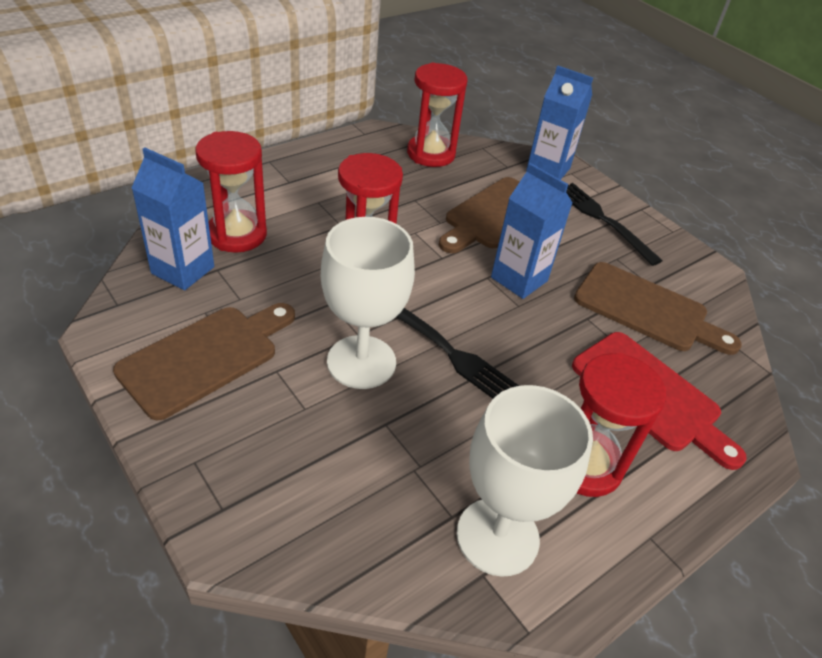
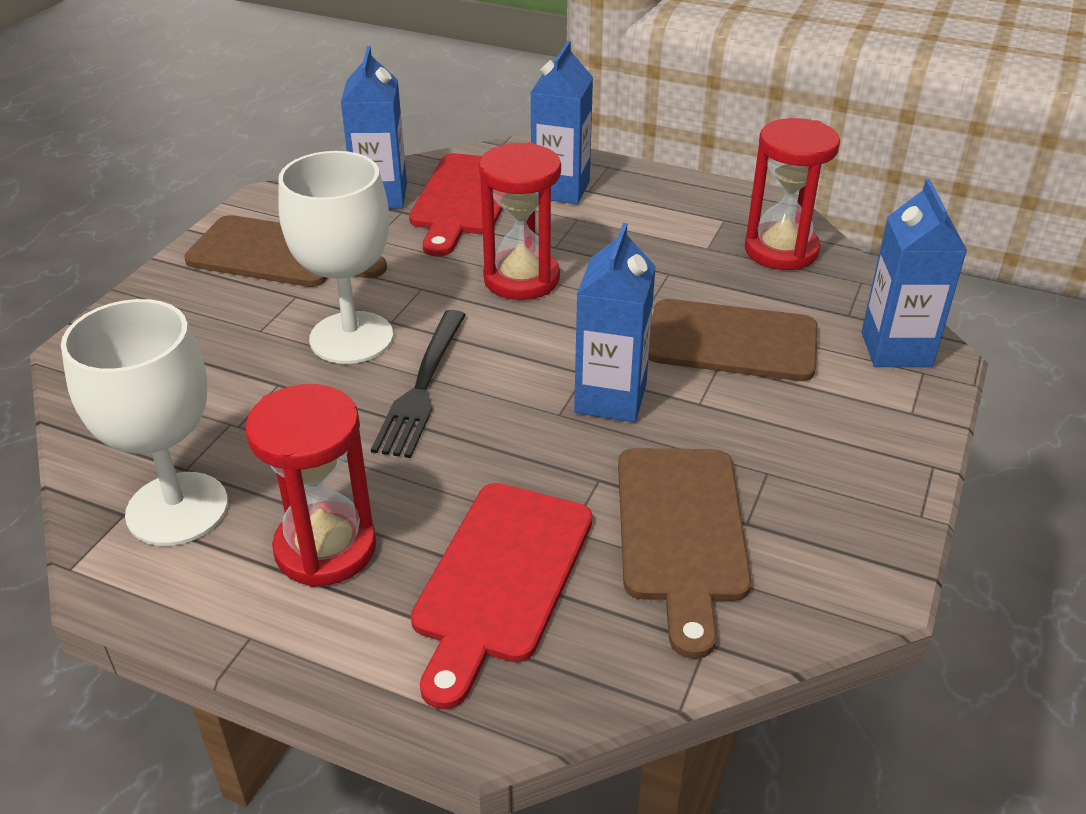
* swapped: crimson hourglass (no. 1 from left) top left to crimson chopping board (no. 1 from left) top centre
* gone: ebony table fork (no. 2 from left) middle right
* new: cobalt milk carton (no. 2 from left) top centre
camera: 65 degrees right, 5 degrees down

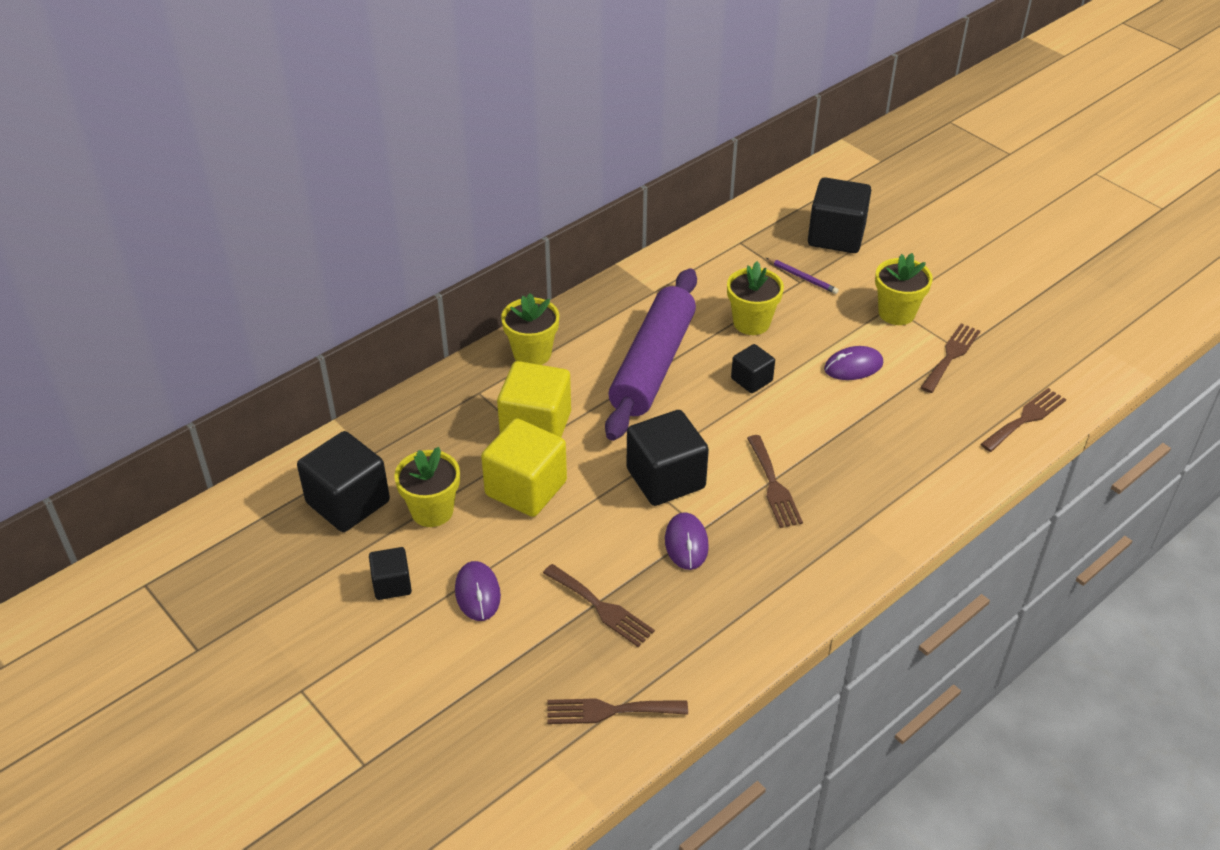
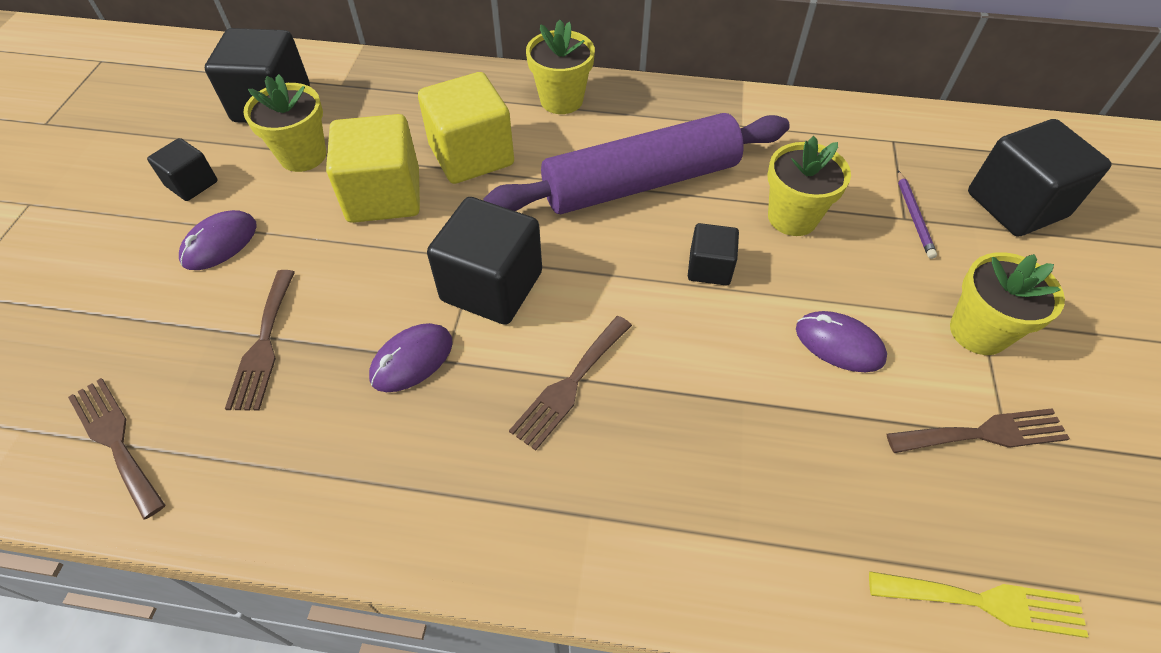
* repainted: russet table fork (no. 5 from left) middle right to golden table fork bottom right
camera: 50 degrees right, 10 degrees up

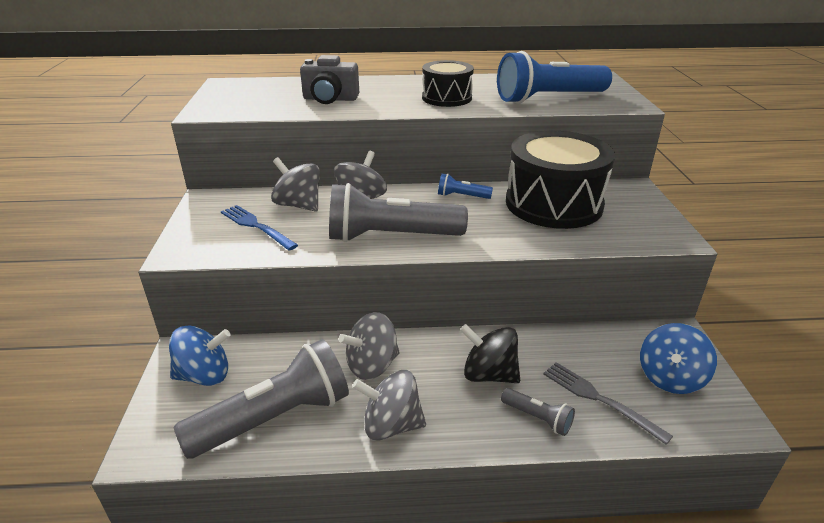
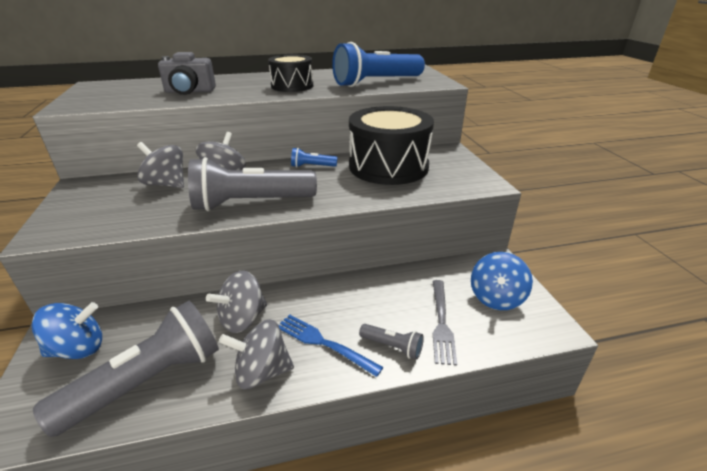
* shifted: cobalt table fork middle left to bottom centre
* gone: ebony whirligig bottom centre
* rotated: gray table fork bottom right = bottom centre 120 degrees counterclockwise
camera: 10 degrees left, 0 degrees up

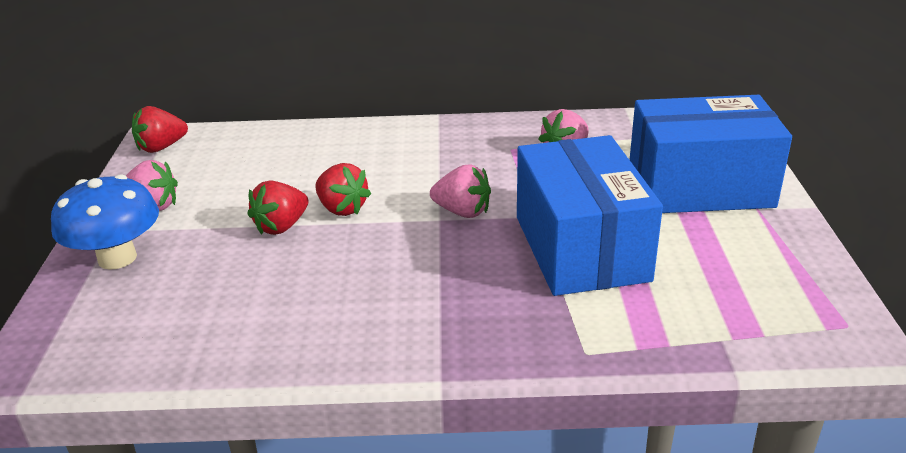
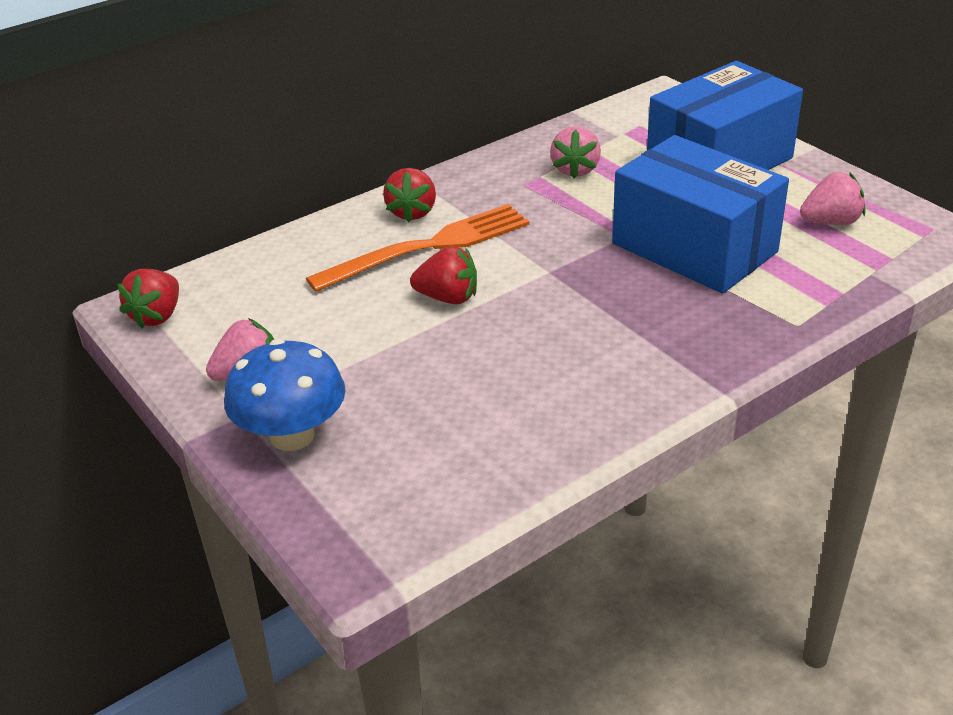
* shifted: crimson toy strawberry (no. 2 from left) middle left to top centre
* shifted: rose-pink toy strawberry (no. 2 from left in the first image) centre to rose-pink toy strawberry (no. 3 from left) top right
* new: bright orange table fork centre
camera: 35 degrees left, 5 degrees up

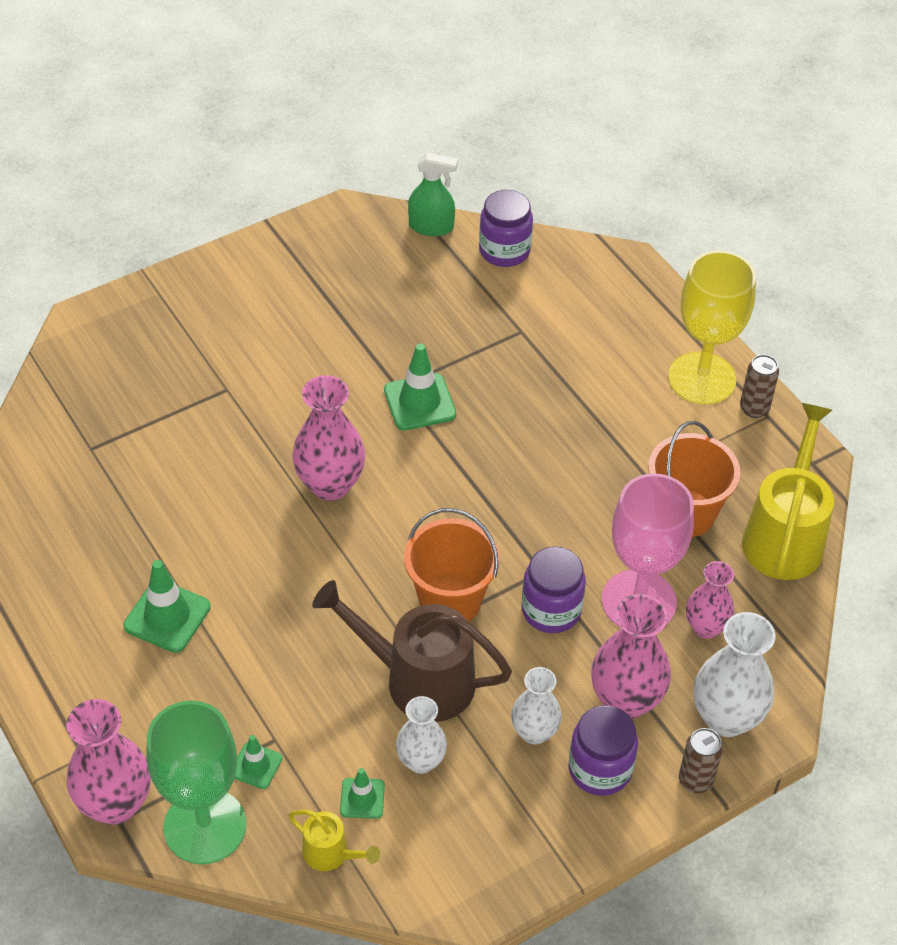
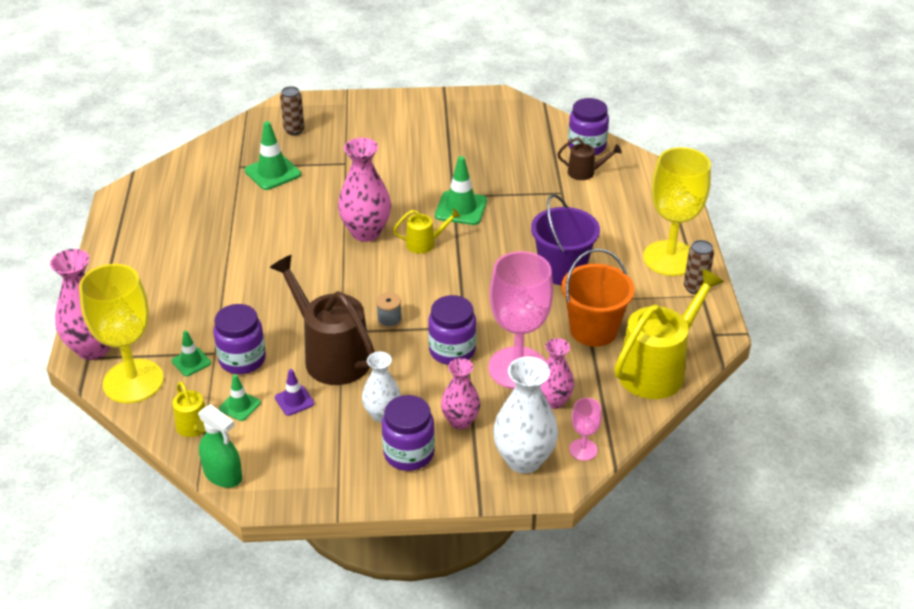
* shifted: green traffic cone (no. 1 from left in the first image) middle left to green traffic cone (no. 3 from left) top left
* repainted: green wine glass bottom left to golden wine glass (no. 1 from left) middle left
* swapped: snow-white flower vase (no. 1 from left) bottom centre to violet traffic cone middle left
* swapped: bright orange sand bucket (no. 1 from left) centre to gray reel of thread centre
* shifted: green spray cleaner top centre to bottom left
* scaled: rose-pink flower vase (no. 3 from left) bottom right = centre x0.63
* shifted: russet can (no. 1 from left) bottom right to top left
* new: violet preserve jar (no. 1 from left) middle left
* new: golden watering pot (no. 2 from left) centre
* new: violet sand bucket centre
* new: russet watering pot (no. 2 from left) top centre
* new: rose-pink wine glass (no. 2 from left) bottom centre
camera: 30 degrees right, 10 degrees down

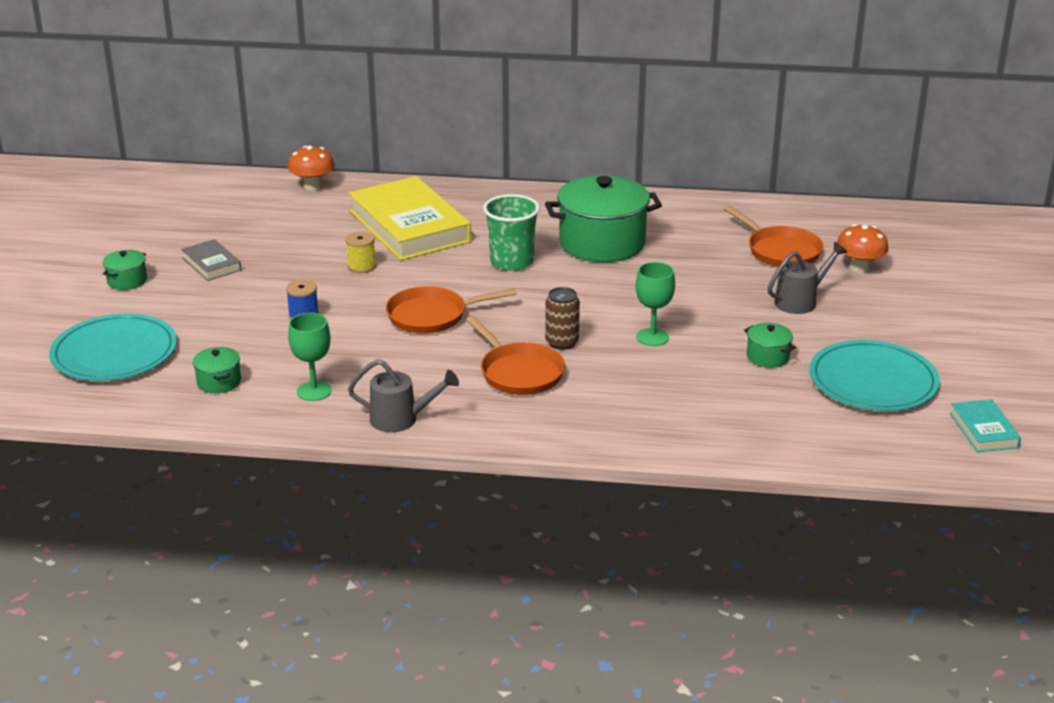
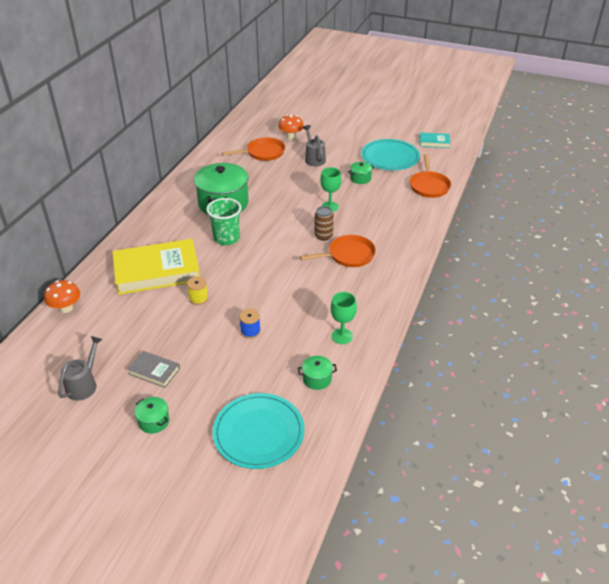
* rotated: gray hardback middle left = middle left 45 degrees clockwise
* shifted: gray watering pot (no. 1 from left) centre to middle left
* shifted: bright orange skillet (no. 1 from left in the first image) centre to bright orange skillet (no. 3 from left) top right
camera: 75 degrees left, 10 degrees up

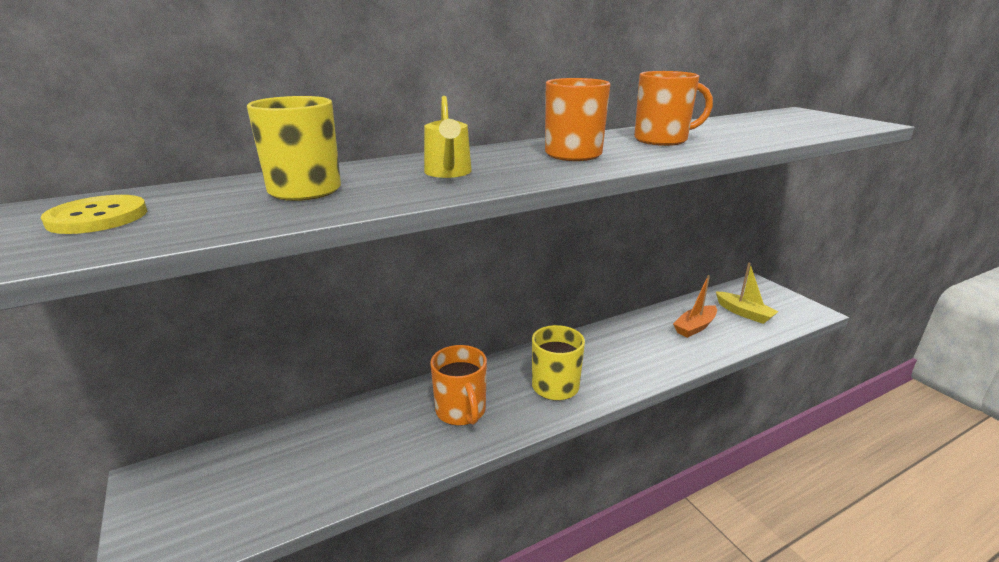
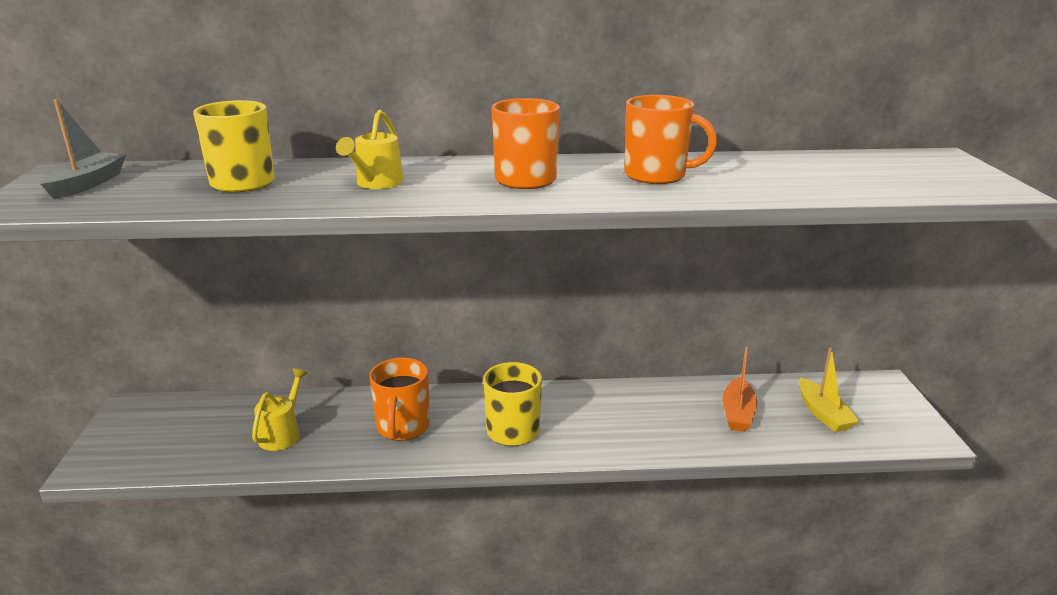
* swapped: golden button middle left to gray sailboat top left
* rotated: bright orange sailboat middle right = middle right 60 degrees counterclockwise
* new: golden watering pot (no. 1 from left) bottom left
camera: 25 degrees right, 0 degrees up

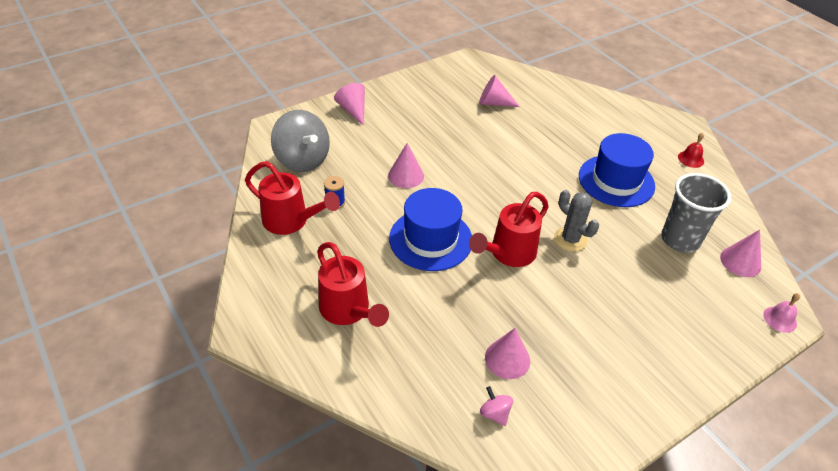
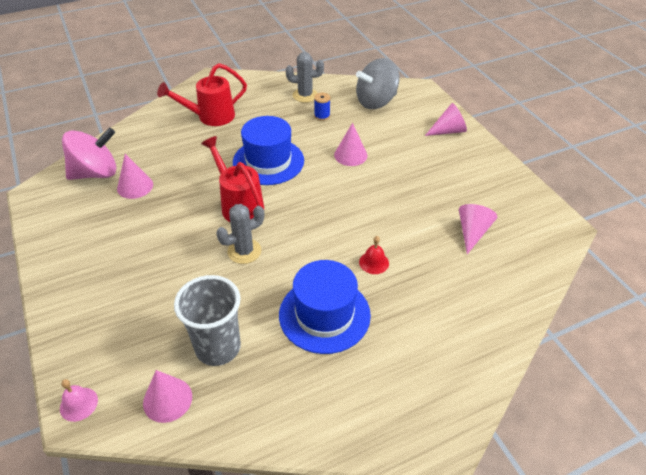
* swapped: crimson watering pot (no. 1 from left) centre to gray saguaro cactus (no. 2 from left) top centre
* scaled: rose-pink whirligig bottom centre = top left x2.31
* shifted: crimson school bell top right to centre
camera: 100 degrees right, 0 degrees up

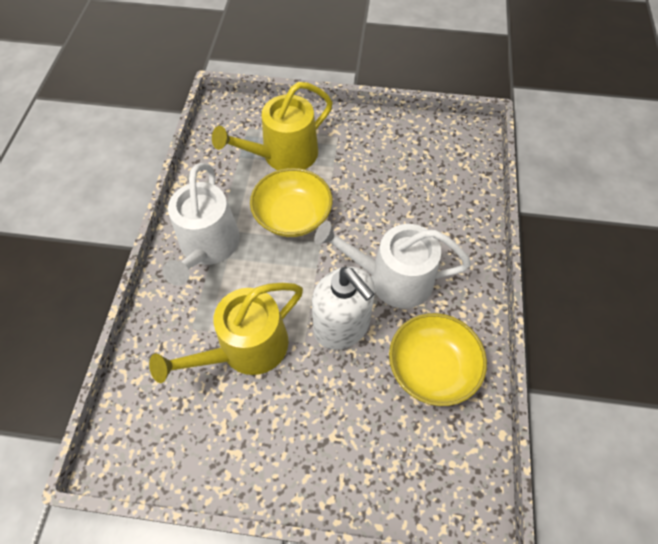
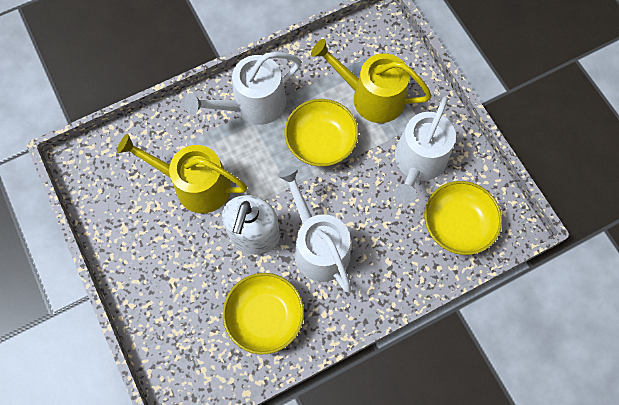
* new: snow-white watering pot (no. 3 from left) middle right
* new: golden serving bowl (no. 3 from left) middle right
camera: 55 degrees right, 10 degrees up

